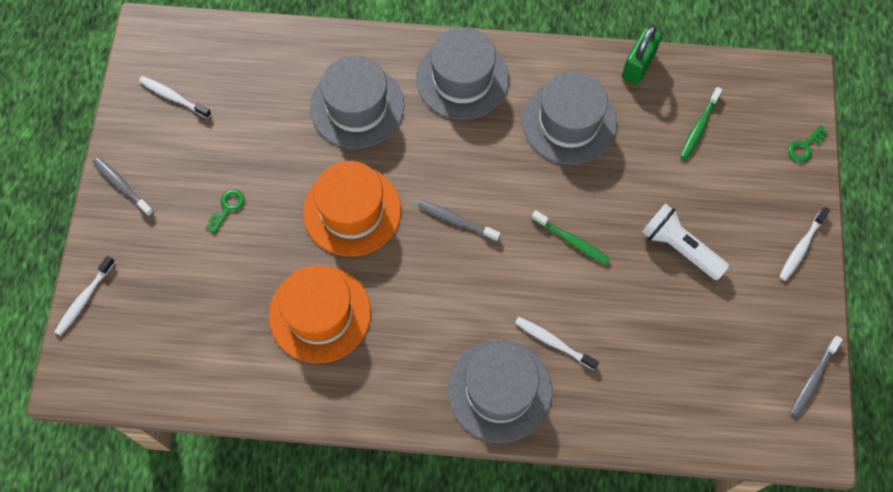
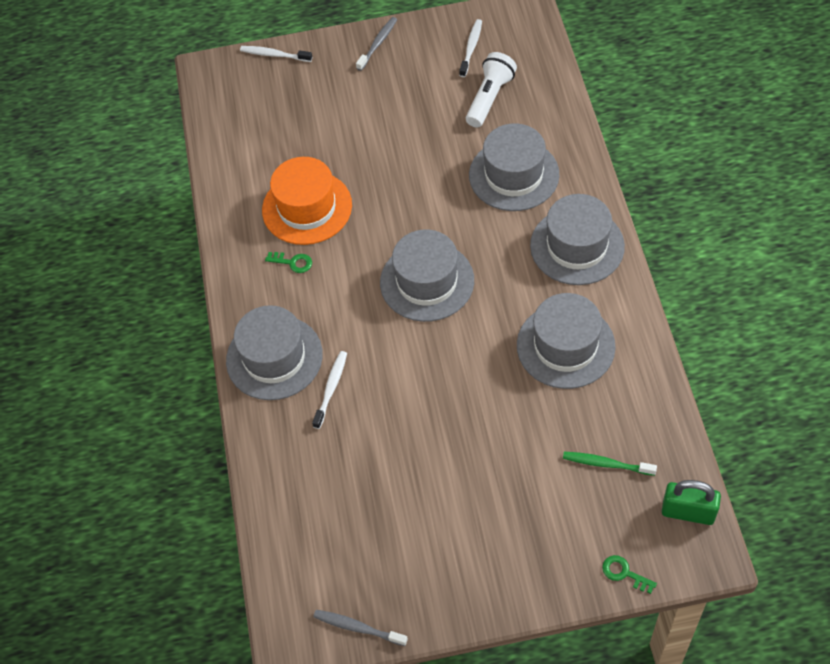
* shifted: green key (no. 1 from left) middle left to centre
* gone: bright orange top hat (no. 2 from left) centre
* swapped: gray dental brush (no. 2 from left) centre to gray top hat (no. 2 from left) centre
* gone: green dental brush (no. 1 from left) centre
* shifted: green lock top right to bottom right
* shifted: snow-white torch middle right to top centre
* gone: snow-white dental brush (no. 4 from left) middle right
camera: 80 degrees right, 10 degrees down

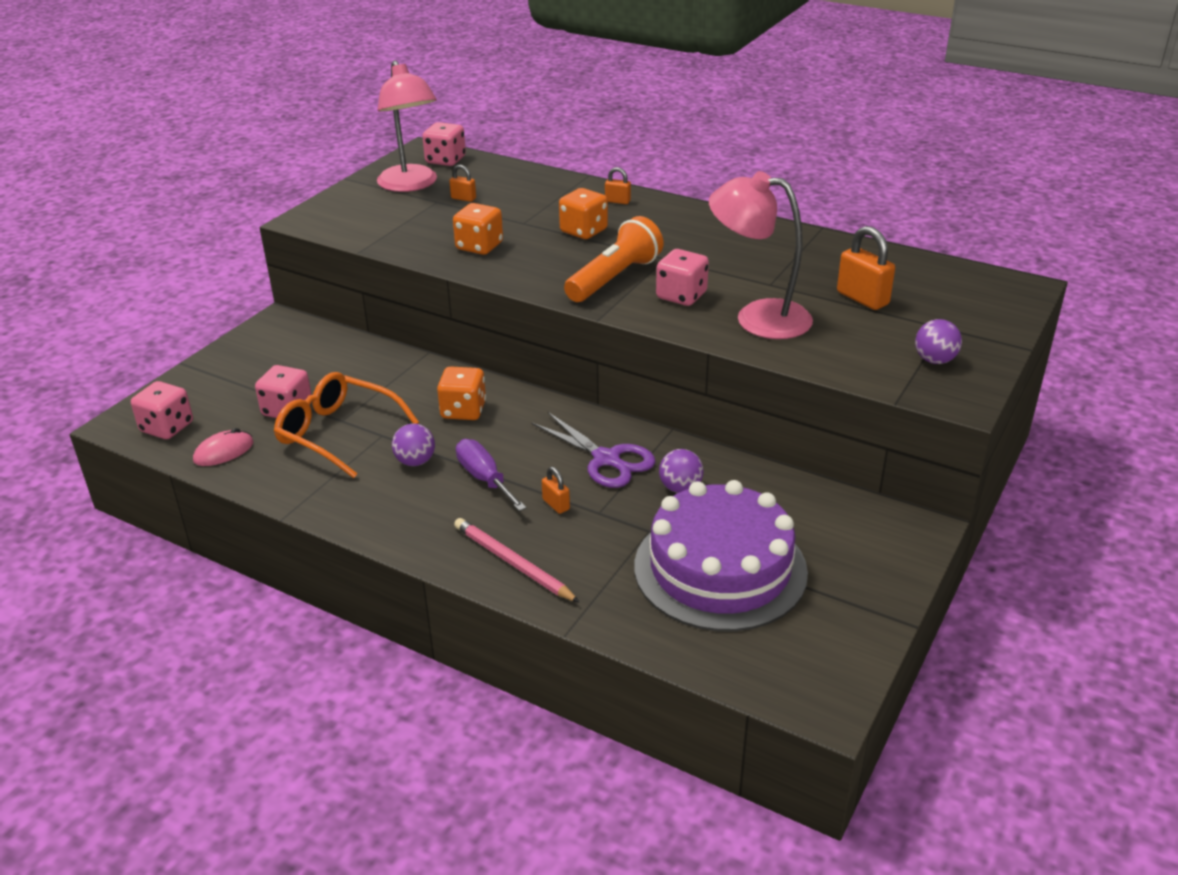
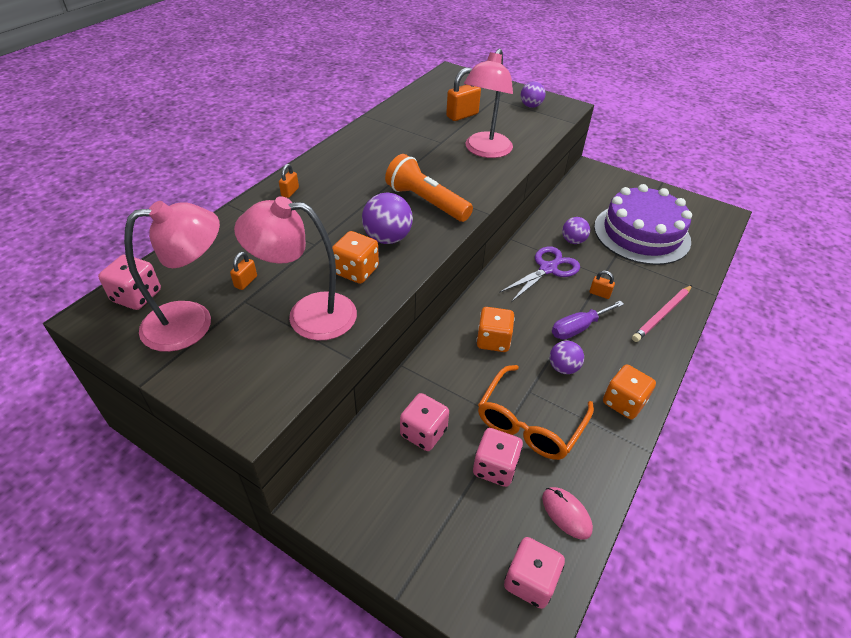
* rotated: bright orange lock (no. 2 from left in the first image) centre = middle right 60 degrees clockwise
* shifted: bright orange game die (no. 3 from left) top centre to middle right
* shifted: rose-pink game die (no. 4 from left in the first image) top centre to rose-pink game die (no. 2 from left) centre
* new: rose-pink desk lamp (no. 2 from left) centre
* new: violet play ball (no. 1 from left) centre
camera: 90 degrees left, 10 degrees up

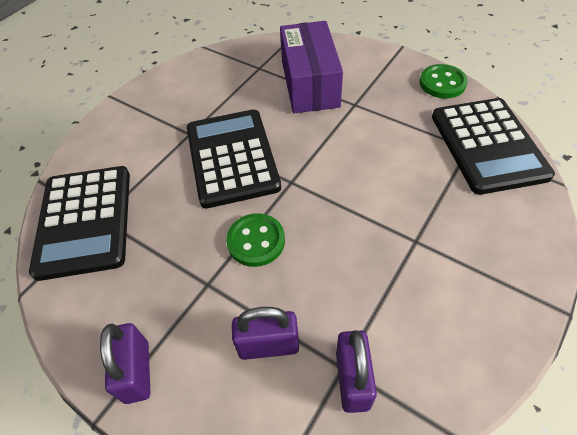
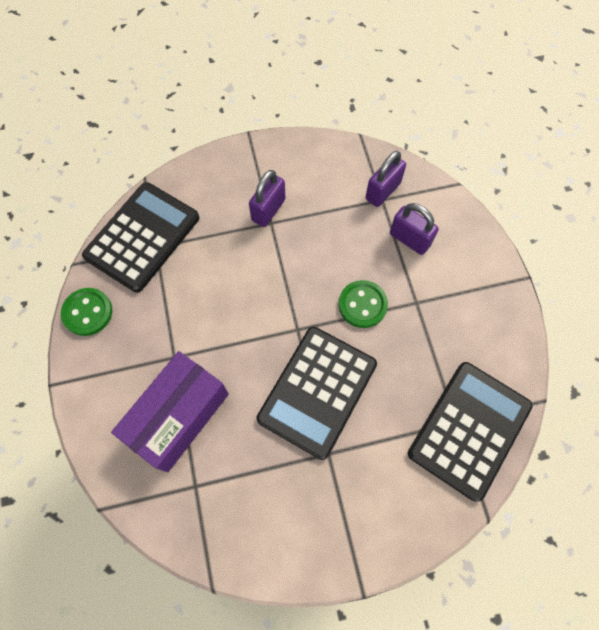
* shifted: violet lock (no. 1 from left) bottom left to top centre
camera: 140 degrees left, 15 degrees up

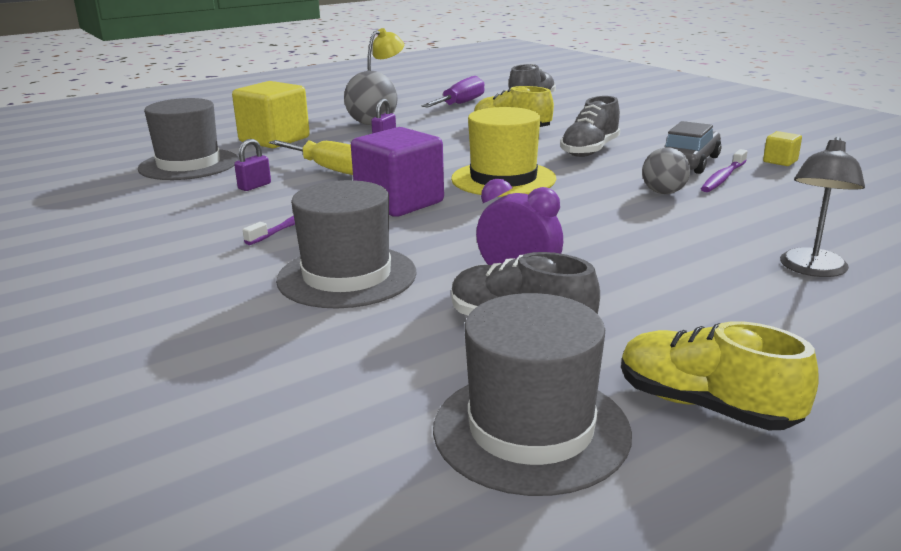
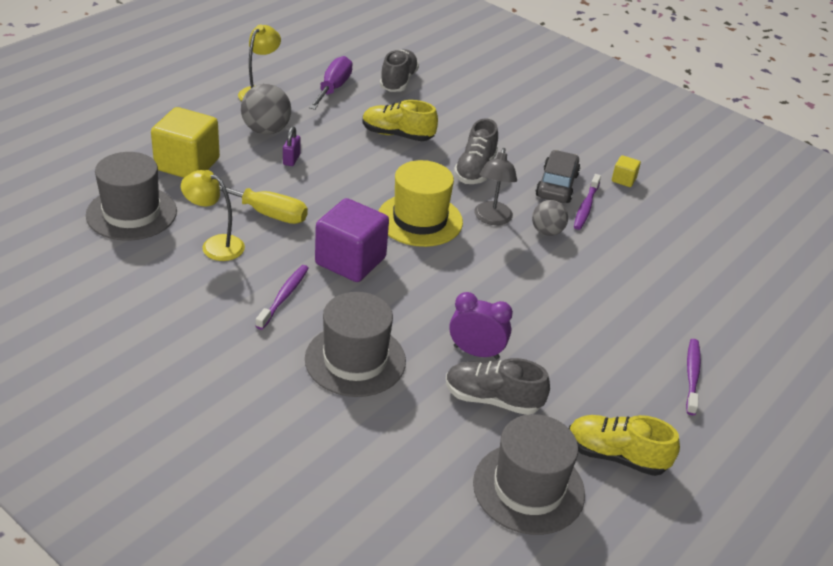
* swapped: violet lock (no. 1 from left) top left to golden desk lamp (no. 1 from left) middle left
* shifted: gray desk lamp middle right to top centre
* new: violet dental brush (no. 3 from left) middle right
camera: 20 degrees left, 15 degrees up

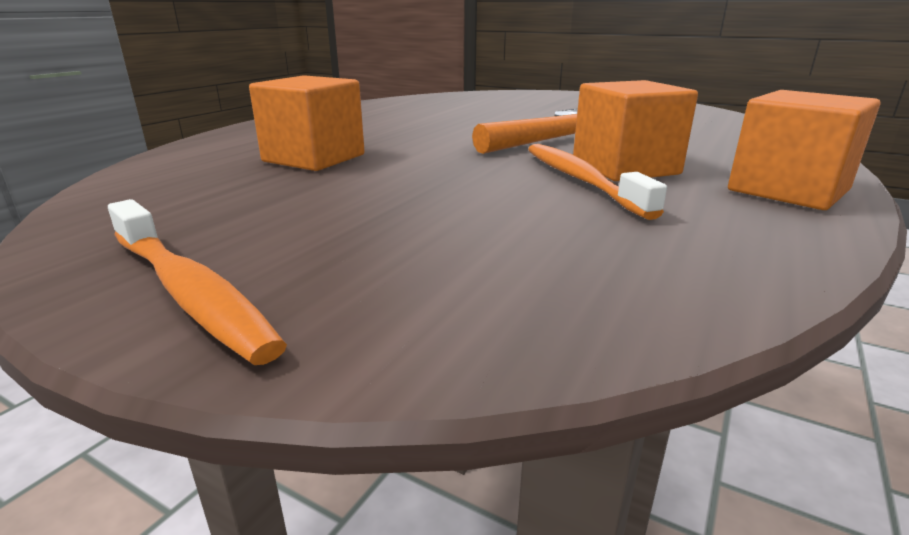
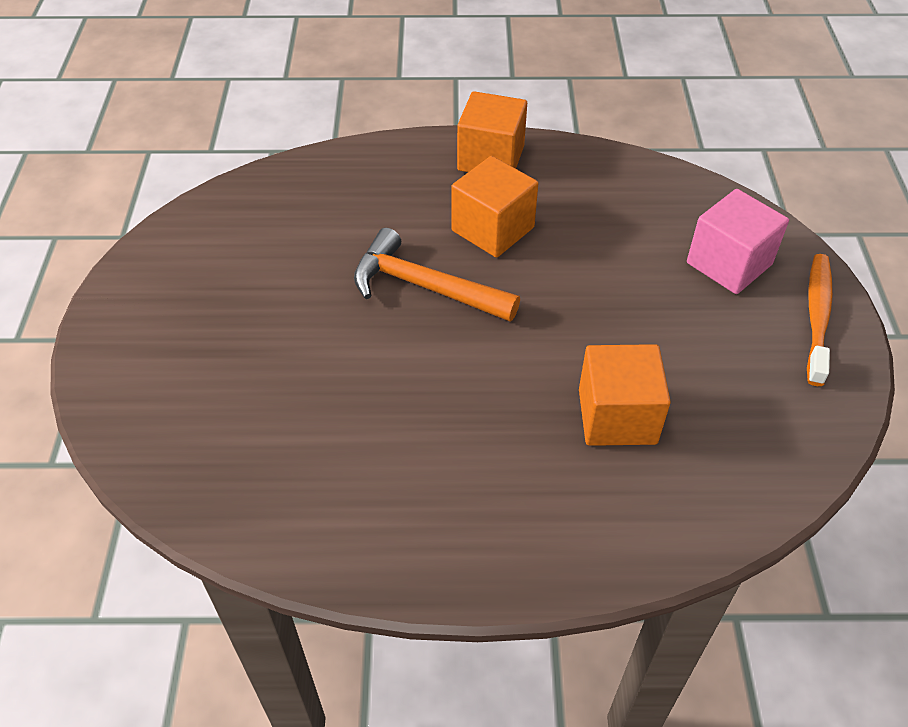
* gone: bright orange dental brush (no. 2 from left) centre
* new: rose-pink solid cube top right
camera: 120 degrees left, 25 degrees up

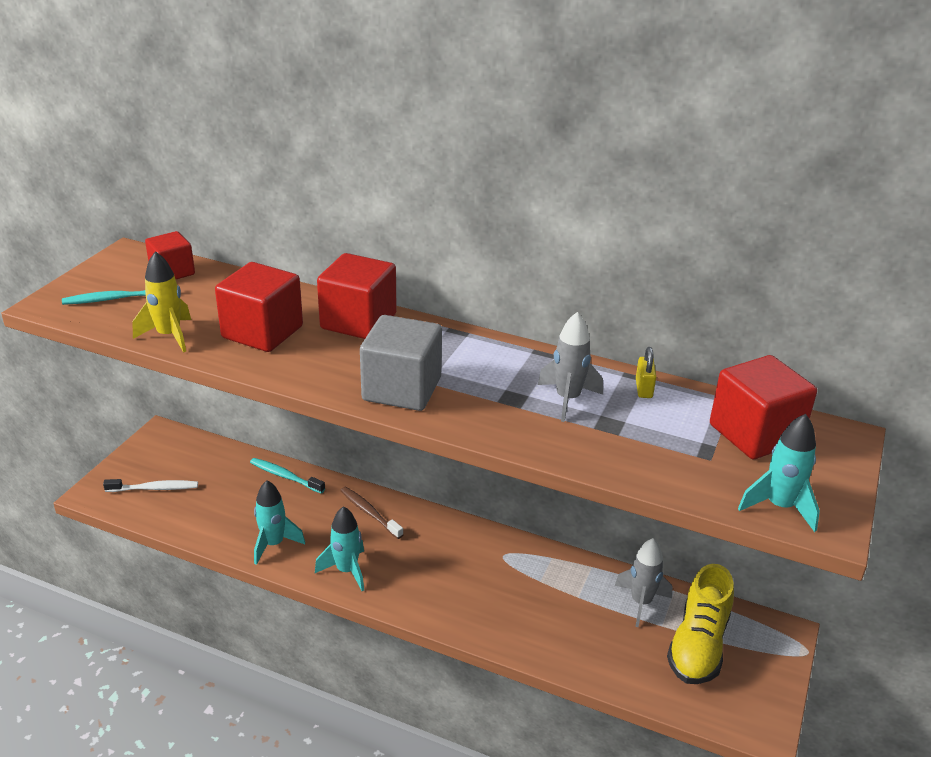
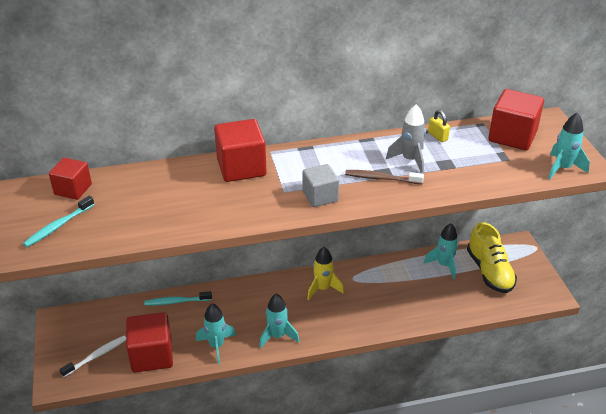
* shifted: golden spaceship middle left to centre
* shifted: crimson solid cube (no. 2 from left) middle left to bottom left
* shifted: russet dental brush bottom centre to centre
* scaled: gray solid cube centre = centre x0.64
* repainted: gray spaceship (no. 2 from left) bottom right to teal spaceship (no. 3 from left) middle right
camera: 35 degrees left, 5 degrees up

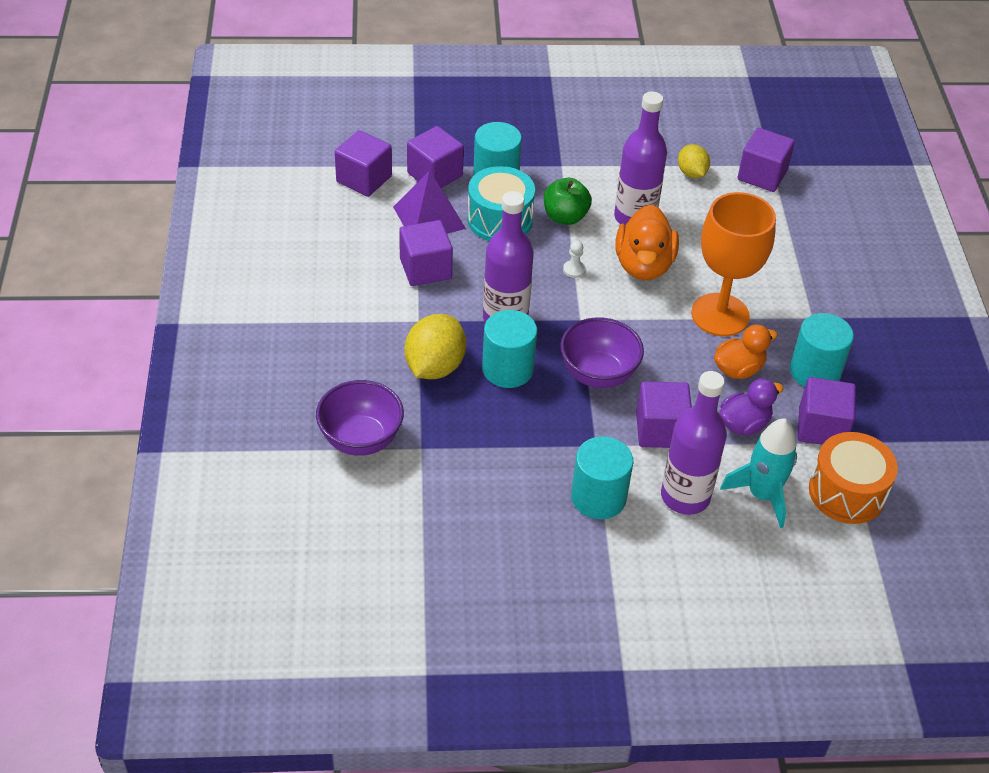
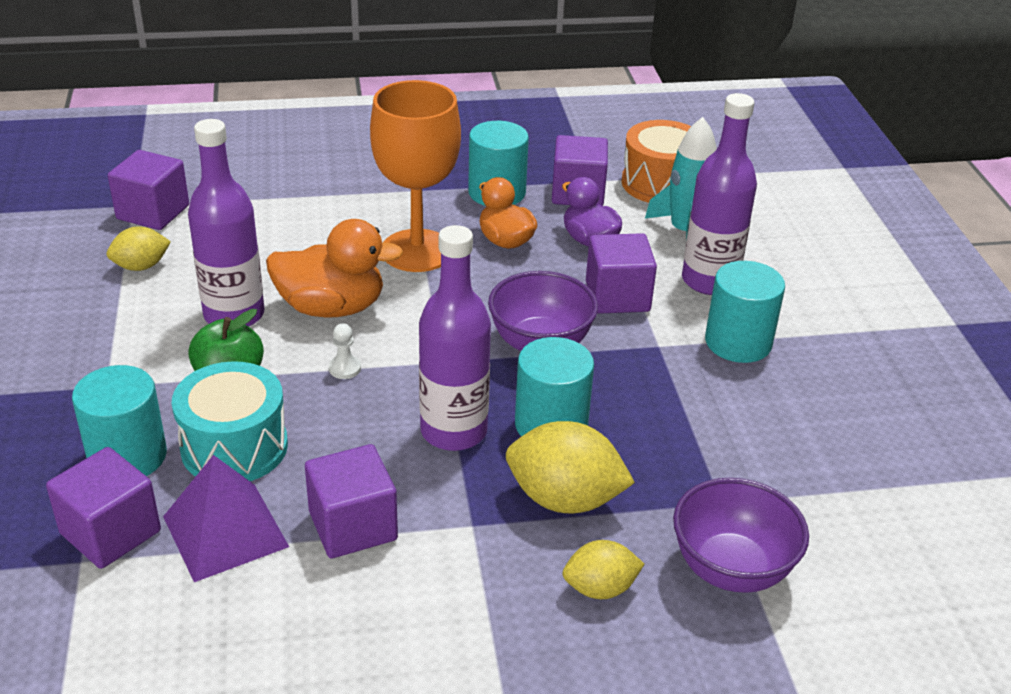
* gone: violet solid cube (no. 1 from left) top centre
* new: golden toy lemon (no. 3 from left) bottom centre
camera: 95 degrees left, 10 degrees down

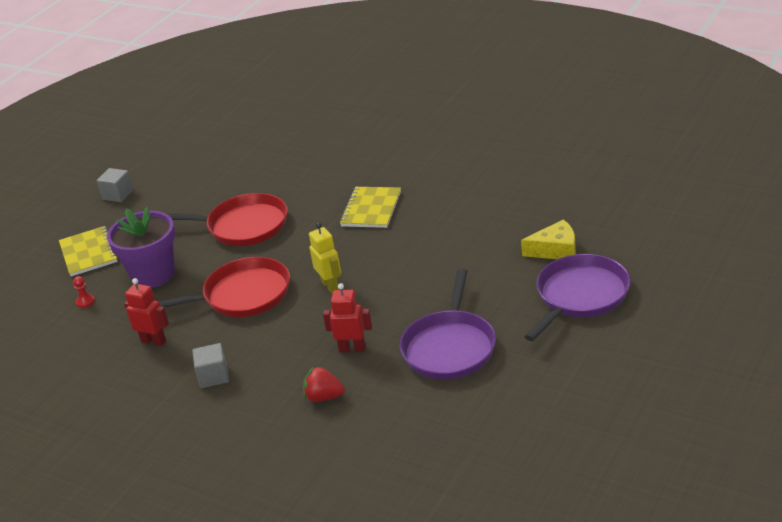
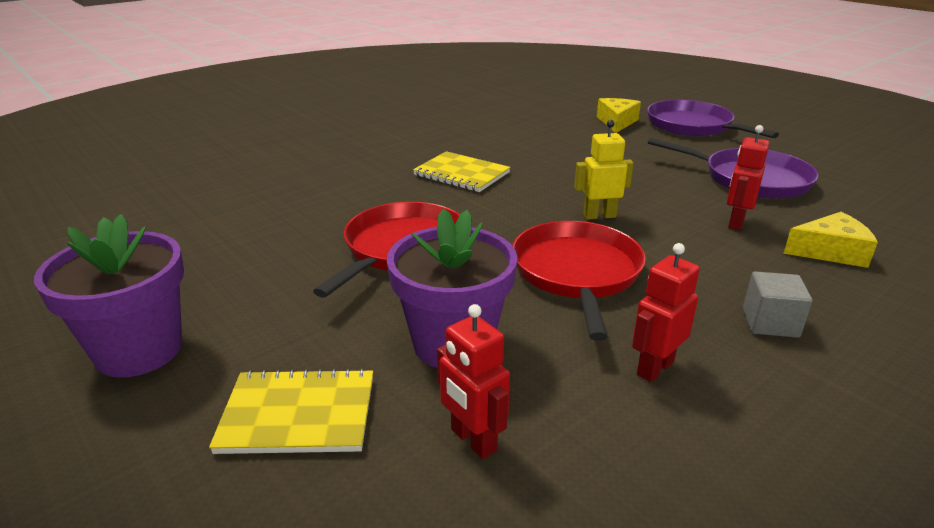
* swapped: crimson chess pawn middle left to crimson robot figure (no. 1 from left) bottom centre
* swapped: gray solid cube (no. 1 from left) middle left to violet potted plant (no. 1 from left) middle left
* swapped: crimson toy strawberry bottom centre to golden cheese (no. 2 from left) middle right
camera: 75 degrees left, 5 degrees down

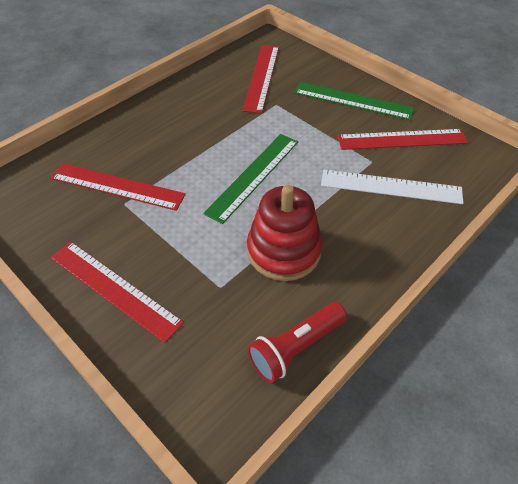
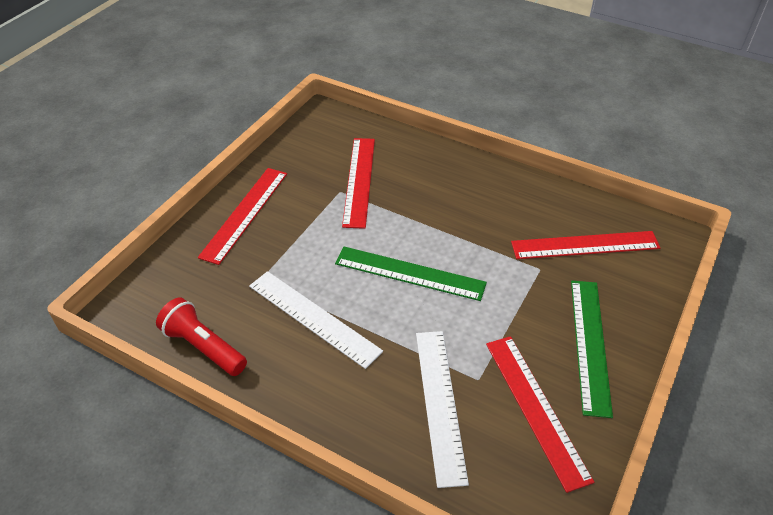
* swapped: crimson stacking rings centre to snow-white straightedge (no. 1 from left) centre
camera: 75 degrees right, 5 degrees down

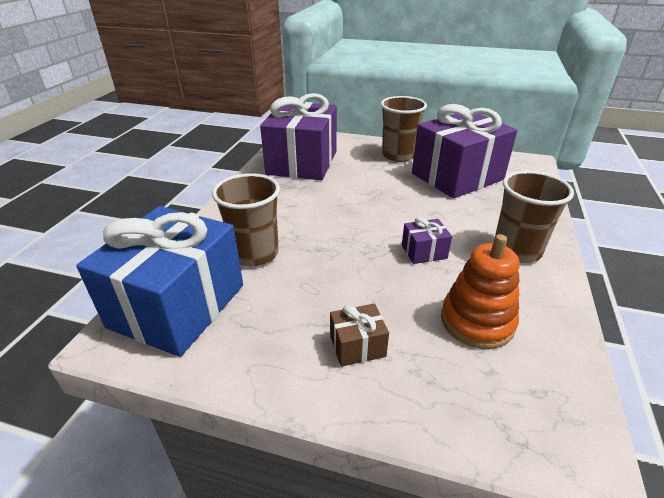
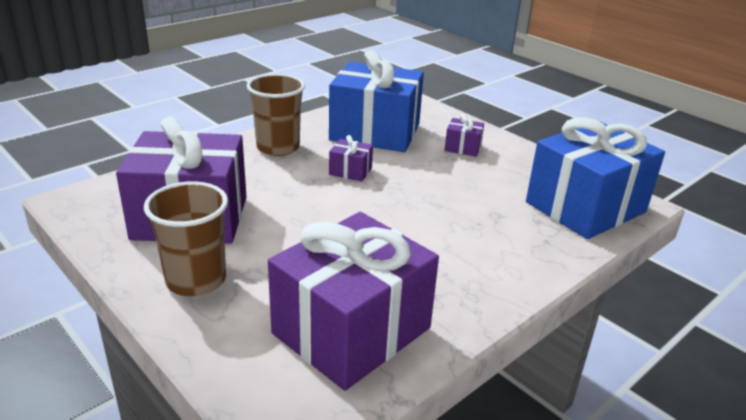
* gone: russet cup (no. 1 from left) centre
* repainted: russet gift bottom centre to violet gift (no. 4 from left) top centre
* swapped: bright orange stacking rings middle right to cobalt gift (no. 1 from left) top centre
camera: 150 degrees left, 5 degrees down

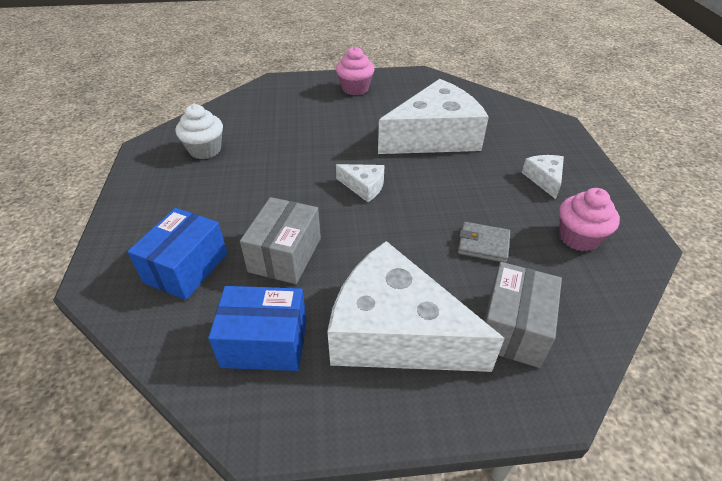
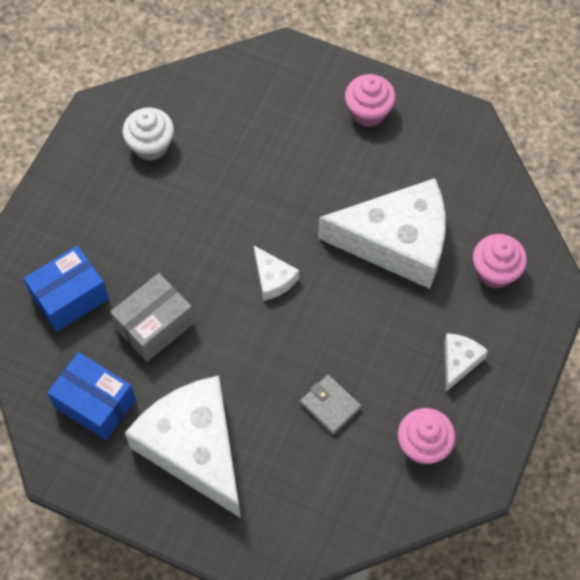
* gone: gray package (no. 2 from left) middle right
* new: rose-pink muffin (no. 3 from left) middle right
camera: 30 degrees right, 20 degrees up

